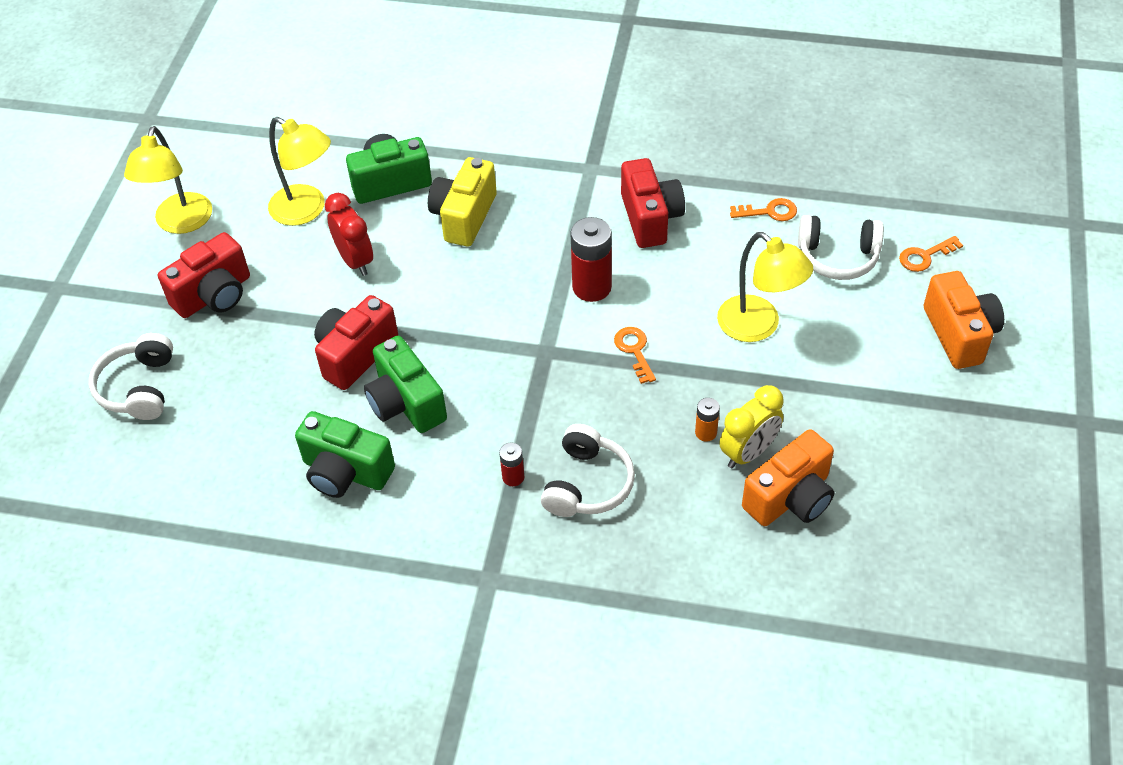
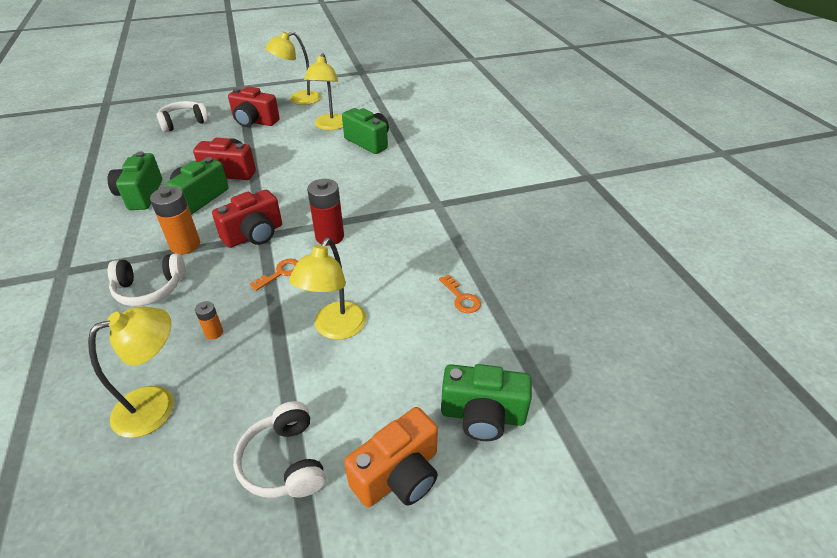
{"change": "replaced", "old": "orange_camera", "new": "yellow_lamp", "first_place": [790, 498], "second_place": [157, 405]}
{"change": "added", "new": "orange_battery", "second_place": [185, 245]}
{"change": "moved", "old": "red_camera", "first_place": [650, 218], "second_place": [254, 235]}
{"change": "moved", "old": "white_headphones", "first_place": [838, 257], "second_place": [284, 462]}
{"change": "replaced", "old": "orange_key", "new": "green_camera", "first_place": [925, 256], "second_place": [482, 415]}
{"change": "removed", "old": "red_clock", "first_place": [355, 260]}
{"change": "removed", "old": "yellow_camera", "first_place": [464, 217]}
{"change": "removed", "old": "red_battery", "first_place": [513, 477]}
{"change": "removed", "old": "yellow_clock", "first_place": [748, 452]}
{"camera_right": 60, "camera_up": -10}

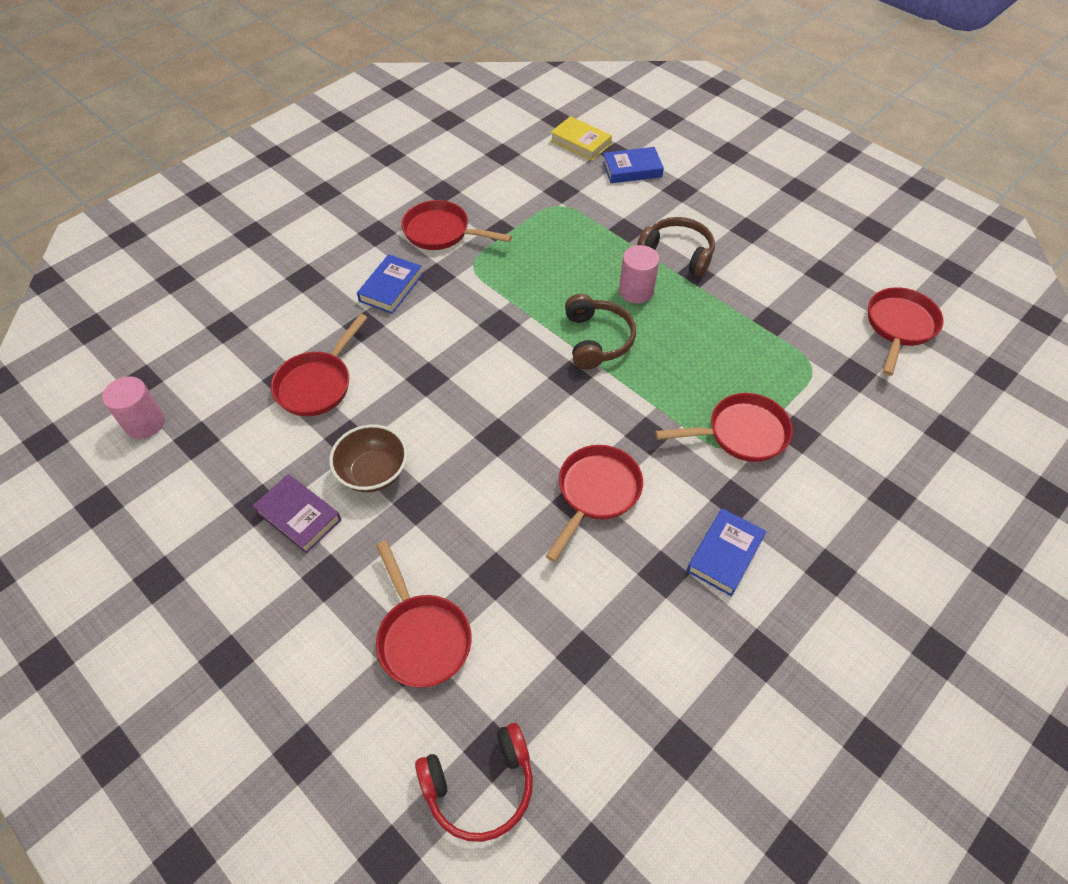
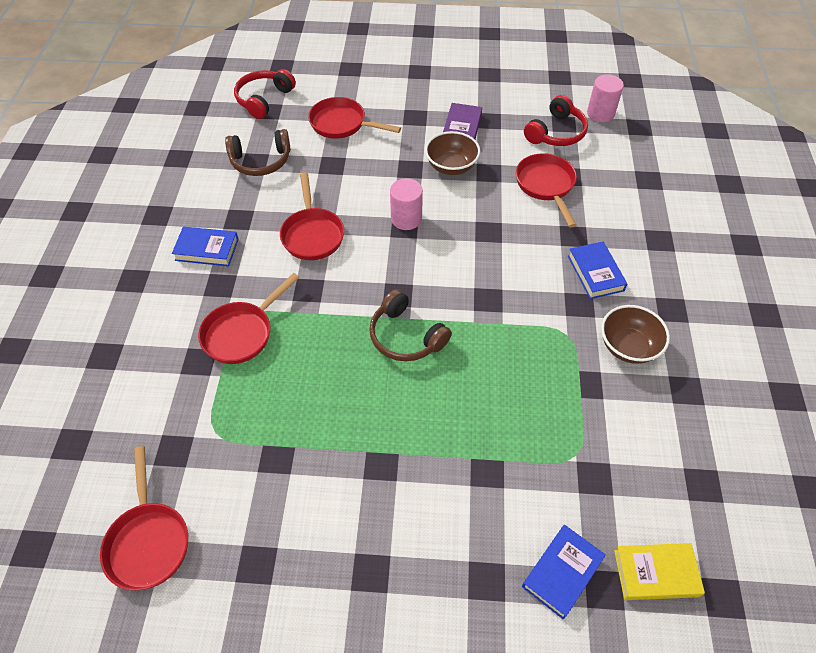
{"change": "turned", "old": "blue_book", "first_place": [724, 554], "second_place": [207, 249], "degrees": -75}
{"change": "moved", "old": "brown_headphones", "first_place": [677, 253], "second_place": [261, 161]}
{"change": "moved", "old": "pink_cylinder", "first_place": [636, 291], "second_place": [406, 219]}
{"change": "turned", "old": "purple_book", "first_place": [299, 516], "second_place": [462, 128], "degrees": -75}
{"change": "added", "new": "red_headphones", "second_place": [556, 132]}
{"change": "replaced", "old": "red_pan", "new": "brown_bowl", "first_place": [441, 232], "second_place": [628, 346]}
{"camera_right": 140, "camera_up": 0}

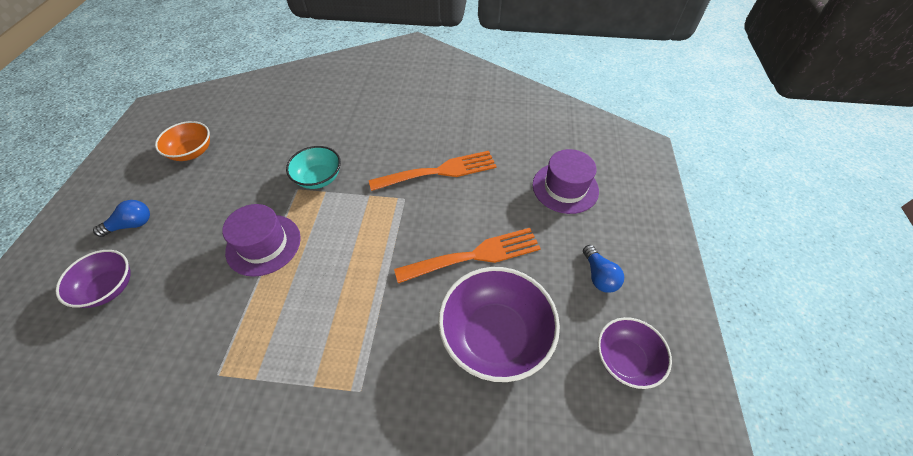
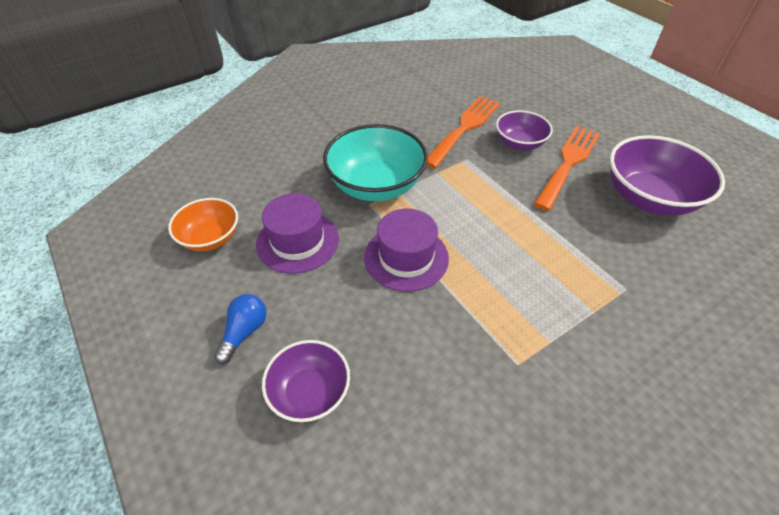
{"change": "moved", "old": "purple_hat", "first_place": [565, 188], "second_place": [297, 241]}
{"change": "resized", "old": "turquoise_bowl", "first_place": [319, 178], "second_place": [376, 185], "factor": 1.68}
{"change": "moved", "old": "purple_bowl", "first_place": [625, 359], "second_place": [519, 144]}
{"change": "removed", "old": "blue_light_bulb", "first_place": [598, 276]}
{"camera_right": -40, "camera_up": -5}

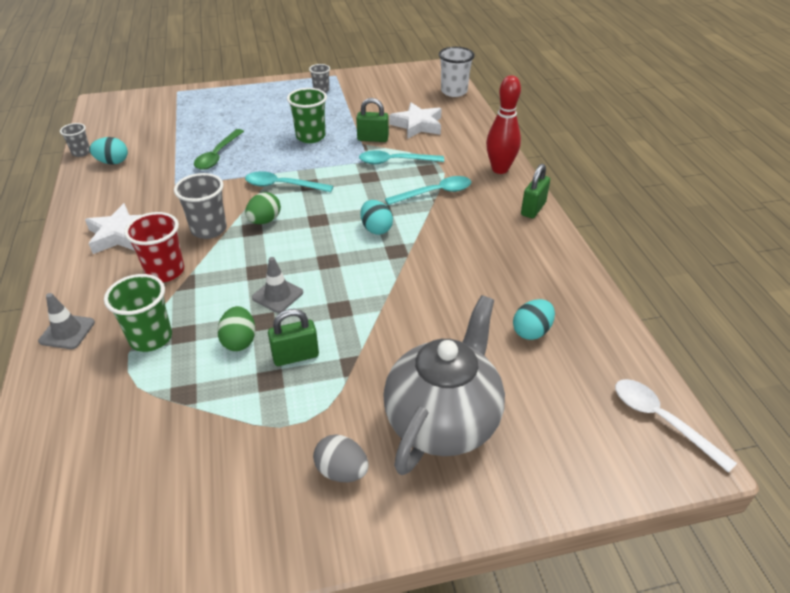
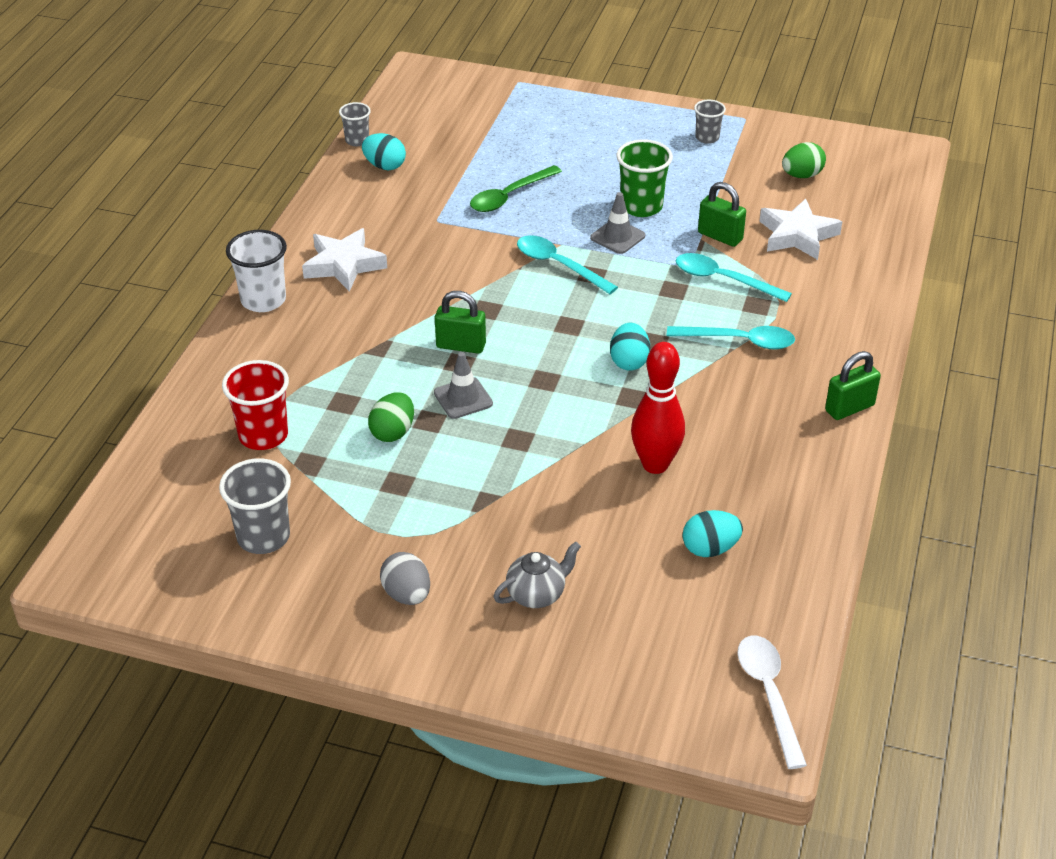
{"change": "moved", "old": "grey_cup", "first_place": [209, 229], "second_place": [263, 537]}
{"change": "moved", "old": "red_cup", "first_place": [165, 271], "second_place": [263, 435]}
{"change": "moved", "old": "white_cup", "first_place": [454, 91], "second_place": [263, 300]}
{"change": "moved", "old": "green_padlock", "first_place": [295, 356], "second_place": [461, 346]}
{"change": "resized", "old": "grey_teapot", "first_place": [443, 421], "second_place": [537, 594], "factor": 0.45}
{"change": "moved", "old": "grey_traffic_cone", "first_place": [67, 332], "second_place": [617, 237]}
{"change": "moved", "old": "red_bowling_pin", "first_place": [500, 169], "second_place": [655, 464]}
{"change": "moved", "old": "green_egg", "first_place": [264, 221], "second_place": [801, 175]}
{"change": "removed", "old": "green_cup", "first_place": [151, 338]}
{"camera_right": 30, "camera_up": 0}

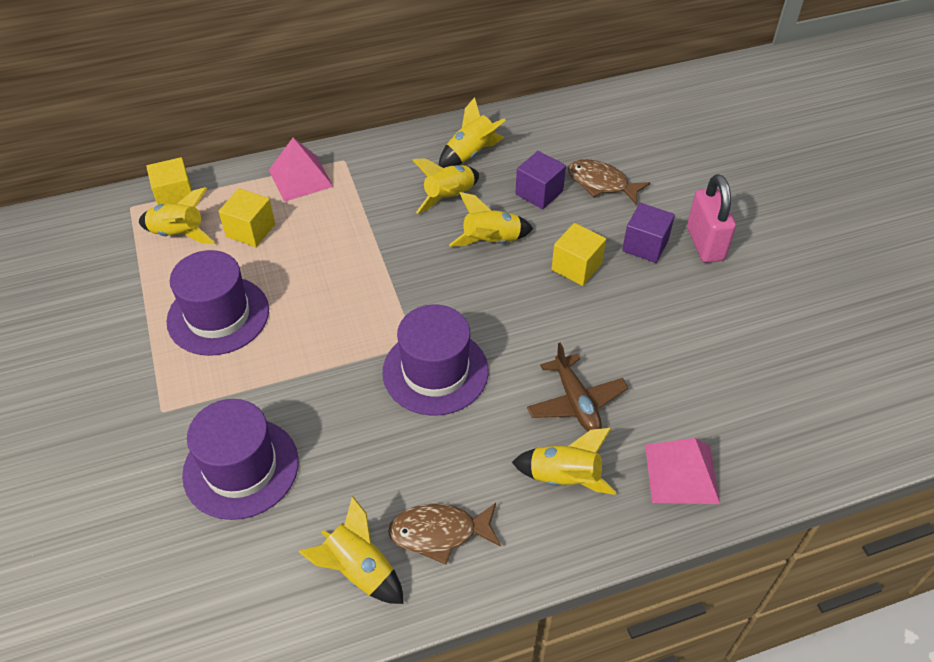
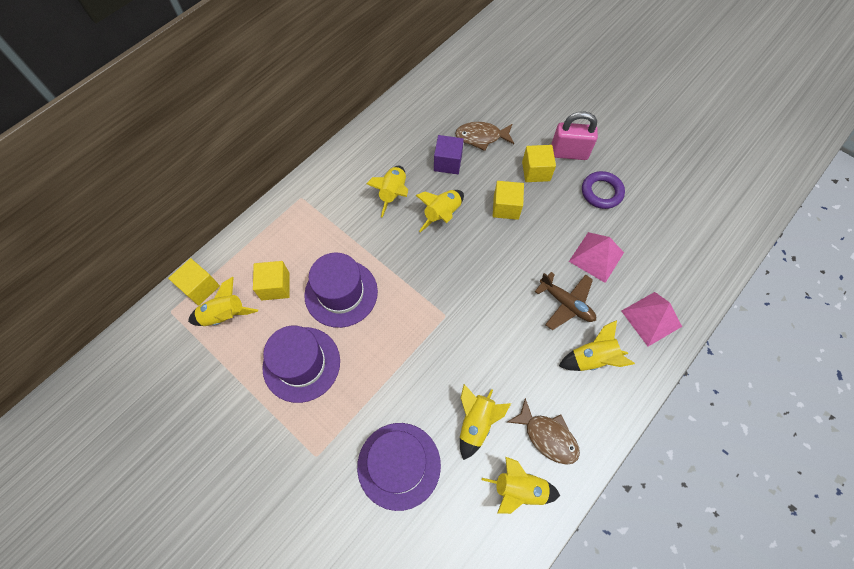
{"change": "moved", "old": "purple_hat", "first_place": [435, 371], "second_place": [341, 293]}
{"change": "moved", "old": "yellow_rocket", "first_place": [470, 154], "second_place": [476, 423]}
{"change": "turned", "old": "brown_fish", "first_place": [439, 533], "second_place": [547, 436], "degrees": -105}
{"change": "recoloured", "old": "purple_cube", "new": "yellow_cube", "first_place": [645, 245], "second_place": [536, 171]}
{"change": "turned", "old": "pink_padlock", "first_place": [705, 244], "second_place": [568, 153], "degrees": -45}
{"change": "moved", "old": "pink_pyramid", "first_place": [300, 178], "second_place": [596, 256]}
{"change": "added", "new": "purple_ring", "second_place": [601, 192]}
{"camera_right": -30, "camera_up": 15}

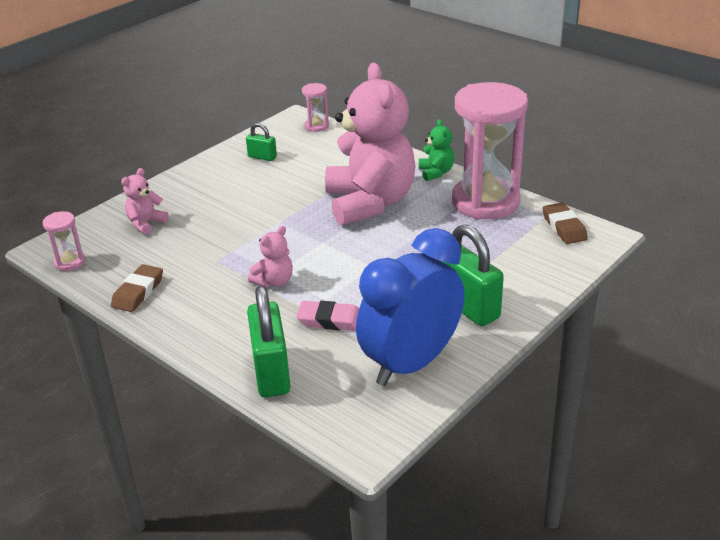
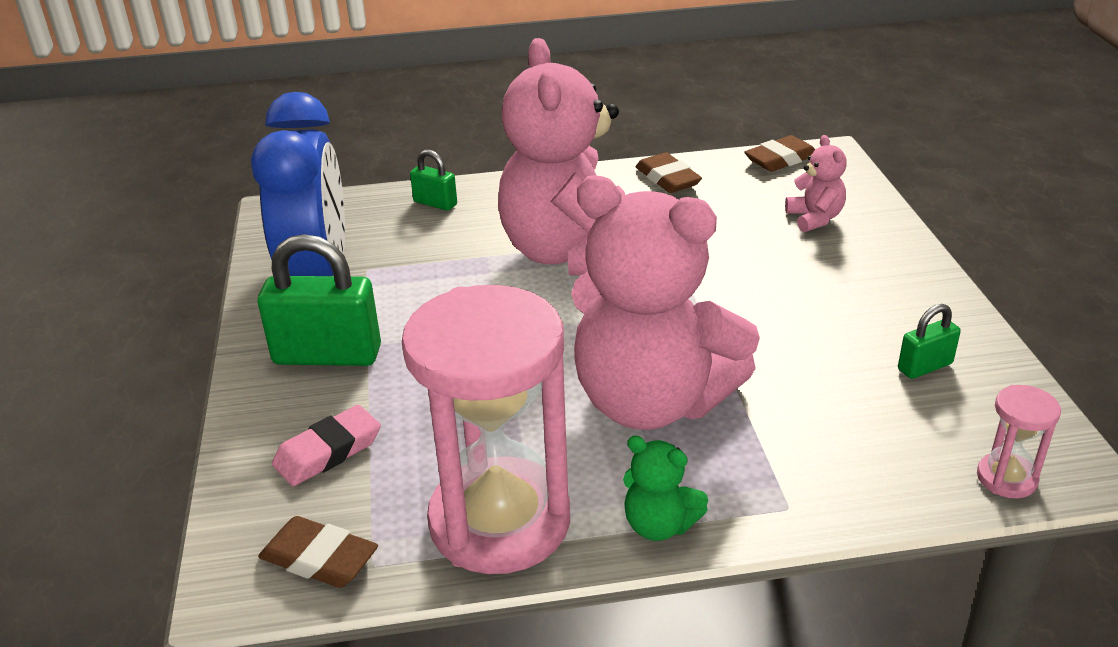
{"change": "moved", "old": "pink_eraser", "first_place": [330, 320], "second_place": [328, 452]}
{"change": "resized", "old": "green_padlock", "first_place": [271, 372], "second_place": [435, 203], "factor": 0.52}
{"change": "resized", "old": "pink_teddy_bear", "first_place": [274, 281], "second_place": [572, 255], "factor": 2.45}
{"change": "replaced", "old": "pink_hourglass", "new": "brown_eraser", "first_place": [70, 262], "second_place": [780, 159]}
{"camera_right": 130, "camera_up": 0}

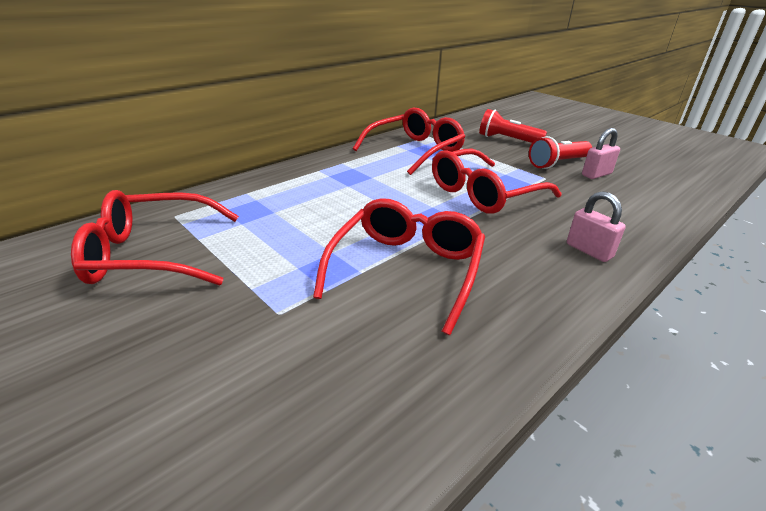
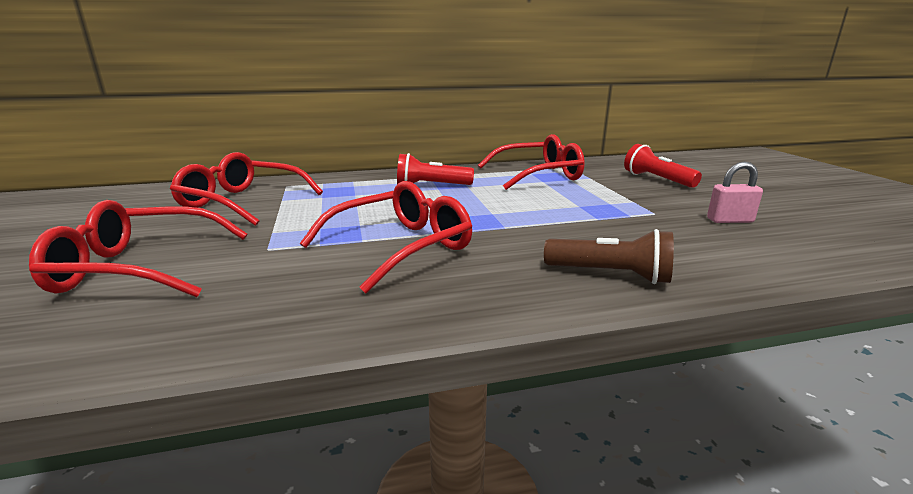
{"change": "moved", "old": "red_glasses", "first_place": [483, 193], "second_place": [138, 268]}
{"change": "moved", "old": "red_flashlight", "first_place": [558, 163], "second_place": [431, 186]}
{"change": "replaced", "old": "pink_padlock", "new": "brown_flashlight", "first_place": [589, 251], "second_place": [610, 274]}
{"camera_right": 30, "camera_up": -10}

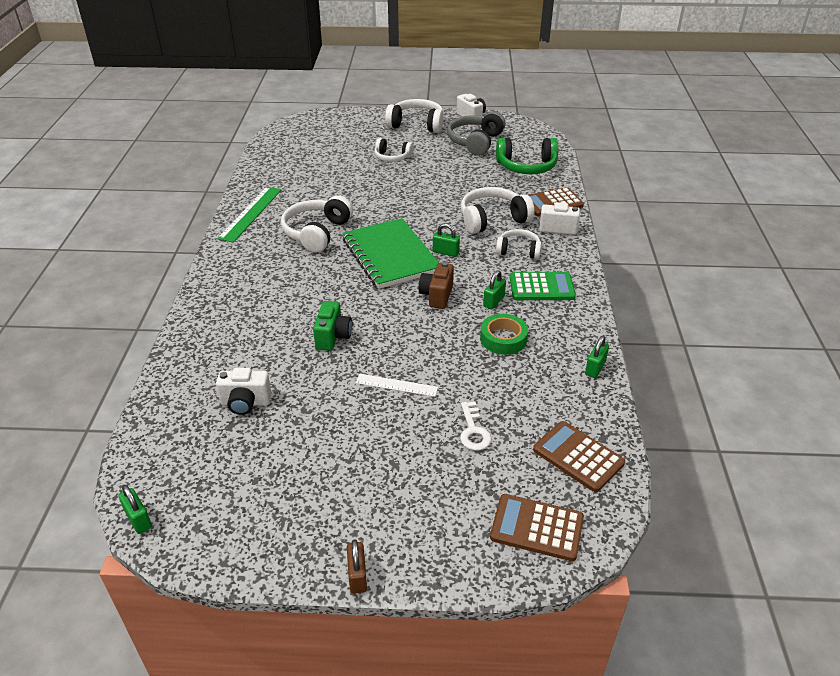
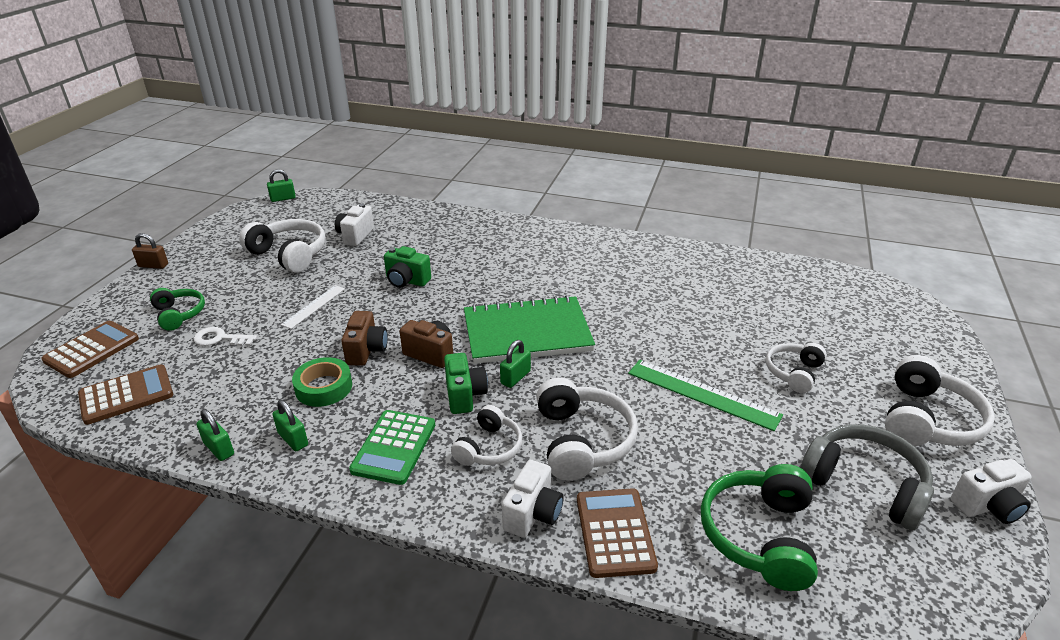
{"change": "added", "new": "green_headphones", "second_place": [179, 314]}
{"change": "moved", "old": "white_headphones", "first_place": [317, 233], "second_place": [289, 254]}
{"change": "moved", "old": "green_padlock", "first_place": [493, 301], "second_place": [293, 439]}
{"change": "added", "new": "brown_camera", "second_place": [366, 351]}
{"change": "added", "new": "green_camera", "second_place": [465, 395]}
{"change": "moved", "old": "green_ruler", "first_place": [251, 213], "second_place": [702, 394]}
{"camera_right": 105, "camera_up": -5}

